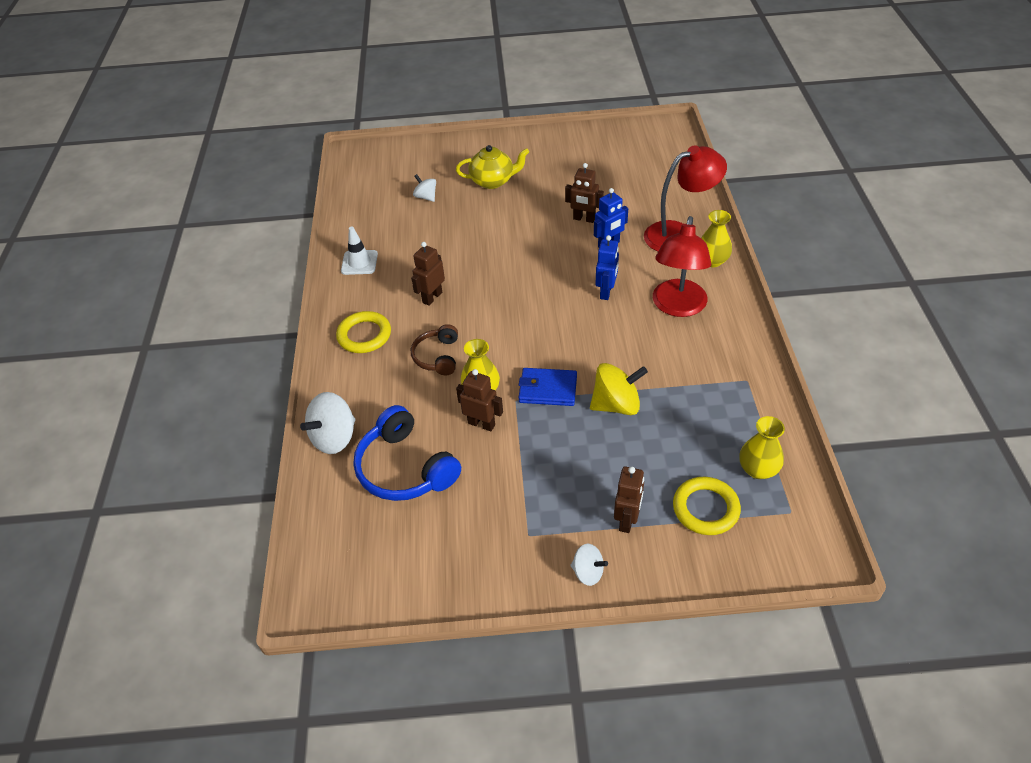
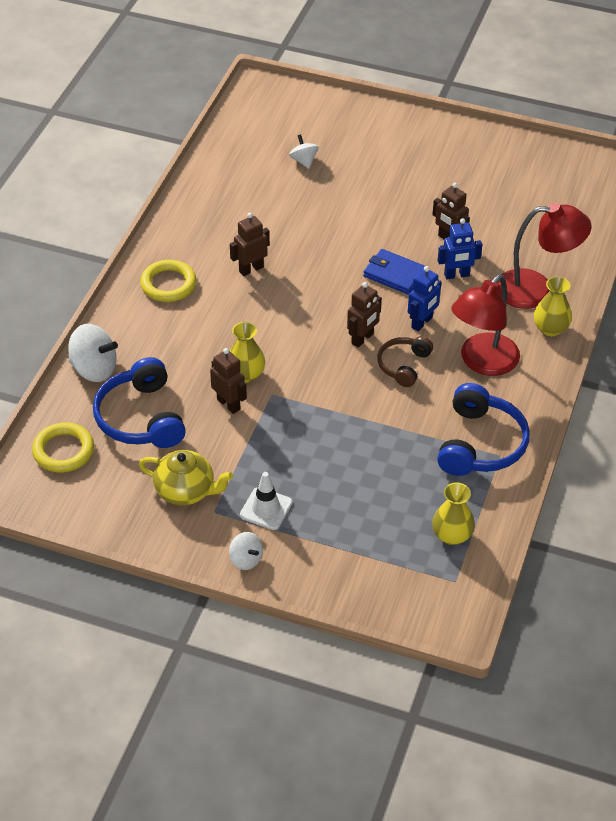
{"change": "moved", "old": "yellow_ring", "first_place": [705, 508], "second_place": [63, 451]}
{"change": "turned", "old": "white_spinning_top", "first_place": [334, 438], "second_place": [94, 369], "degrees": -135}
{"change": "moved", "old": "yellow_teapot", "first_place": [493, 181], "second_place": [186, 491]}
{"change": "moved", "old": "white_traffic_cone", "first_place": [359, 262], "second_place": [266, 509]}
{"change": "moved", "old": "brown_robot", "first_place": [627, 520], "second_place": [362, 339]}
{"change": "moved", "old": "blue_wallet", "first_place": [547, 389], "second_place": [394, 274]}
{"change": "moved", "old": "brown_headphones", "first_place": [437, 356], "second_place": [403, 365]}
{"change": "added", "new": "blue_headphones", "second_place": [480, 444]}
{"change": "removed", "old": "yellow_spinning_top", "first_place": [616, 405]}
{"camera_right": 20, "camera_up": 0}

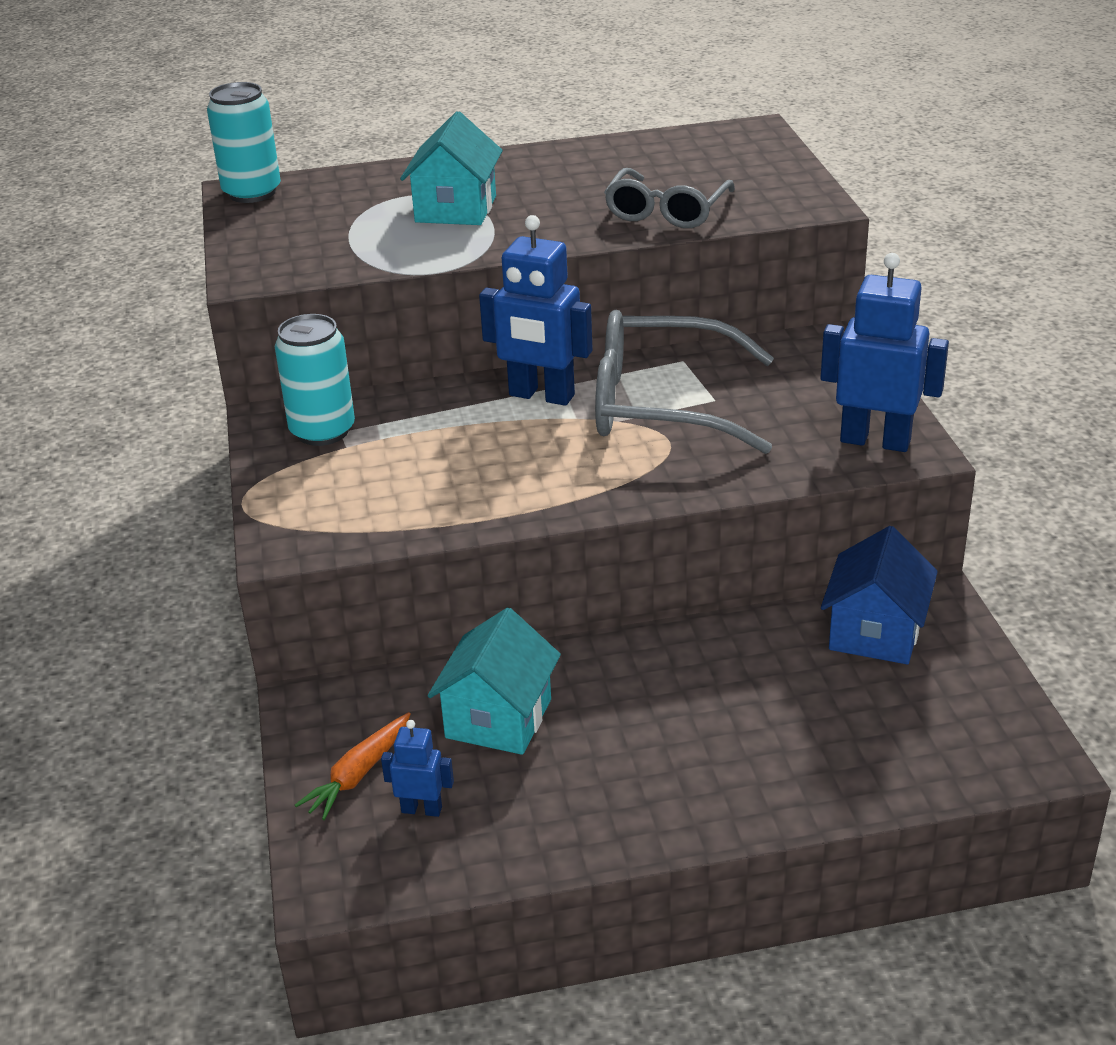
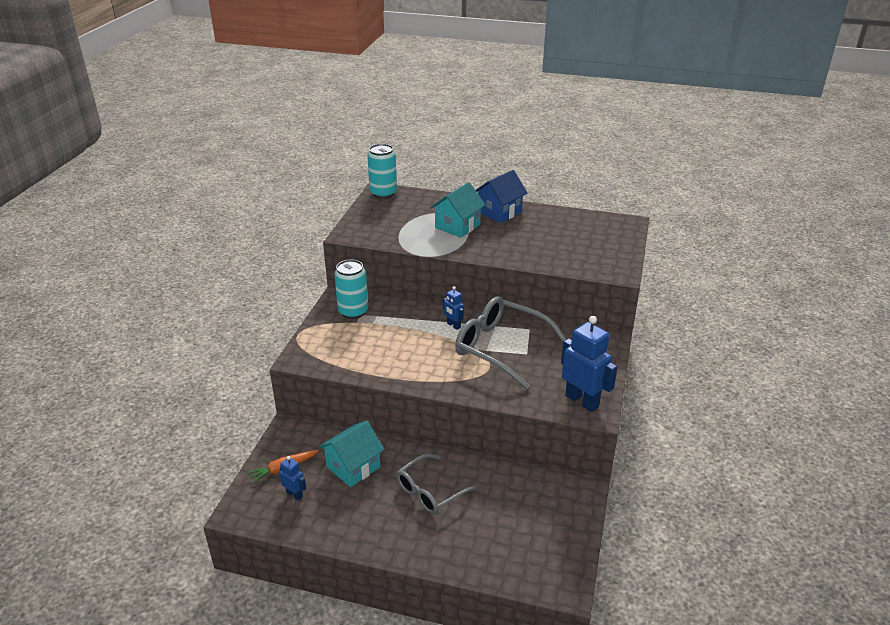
{"change": "moved", "old": "grey_glasses", "first_place": [666, 211], "second_place": [430, 491]}
{"change": "resized", "old": "blue_robot", "first_place": [541, 396], "second_place": [453, 325], "factor": 0.51}
{"change": "moved", "old": "blue_house", "first_place": [875, 632], "second_place": [499, 212]}
{"camera_right": 25, "camera_up": 0}

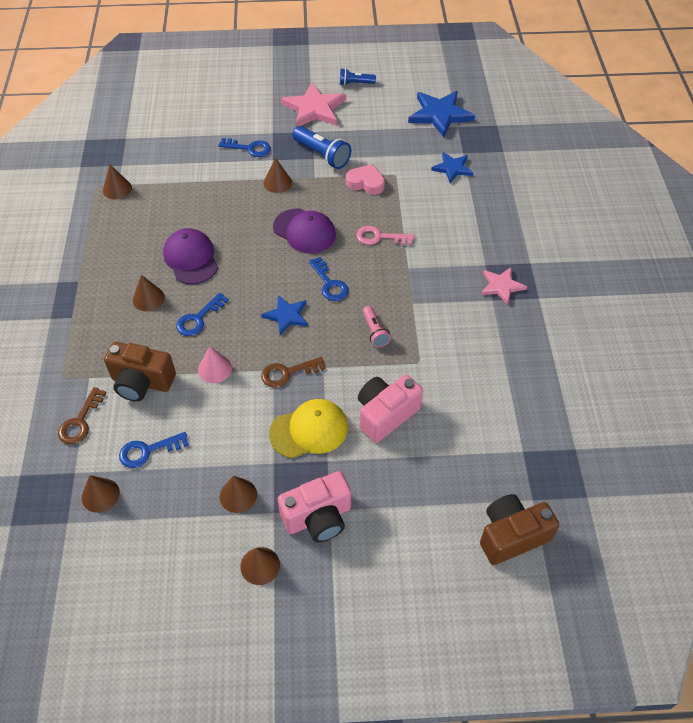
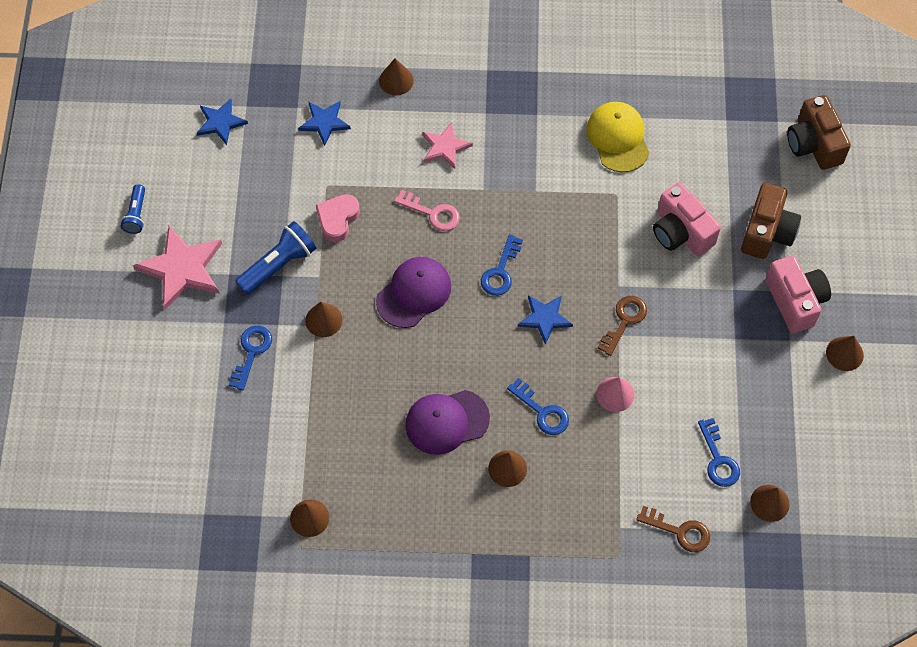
{"change": "resized", "old": "blue_star", "first_place": [440, 115], "second_place": [220, 122], "factor": 0.6}
{"change": "moved", "old": "brown_cone", "first_place": [238, 495], "second_place": [396, 80]}
{"change": "turned", "old": "pink_key", "first_place": [379, 237], "second_place": [432, 213], "degrees": -75}
{"change": "moved", "old": "pink_star", "first_place": [501, 286], "second_place": [445, 147]}
{"change": "turned", "old": "blue_key", "first_place": [329, 284], "second_place": [500, 271], "degrees": 135}
{"change": "moved", "old": "yellow_cap", "first_place": [309, 430], "second_place": [618, 138]}
{"change": "turned", "old": "brown_key", "first_place": [287, 373], "second_place": [624, 321], "degrees": -135}
{"change": "moved", "old": "brown_camera", "first_place": [142, 382], "second_place": [767, 232]}
{"change": "removed", "old": "pink_flashlight", "first_place": [374, 332]}
{"camera_right": -85, "camera_up": 10}

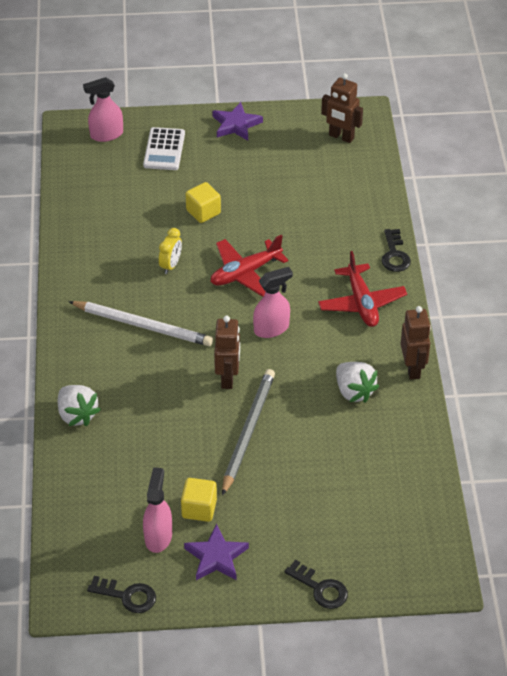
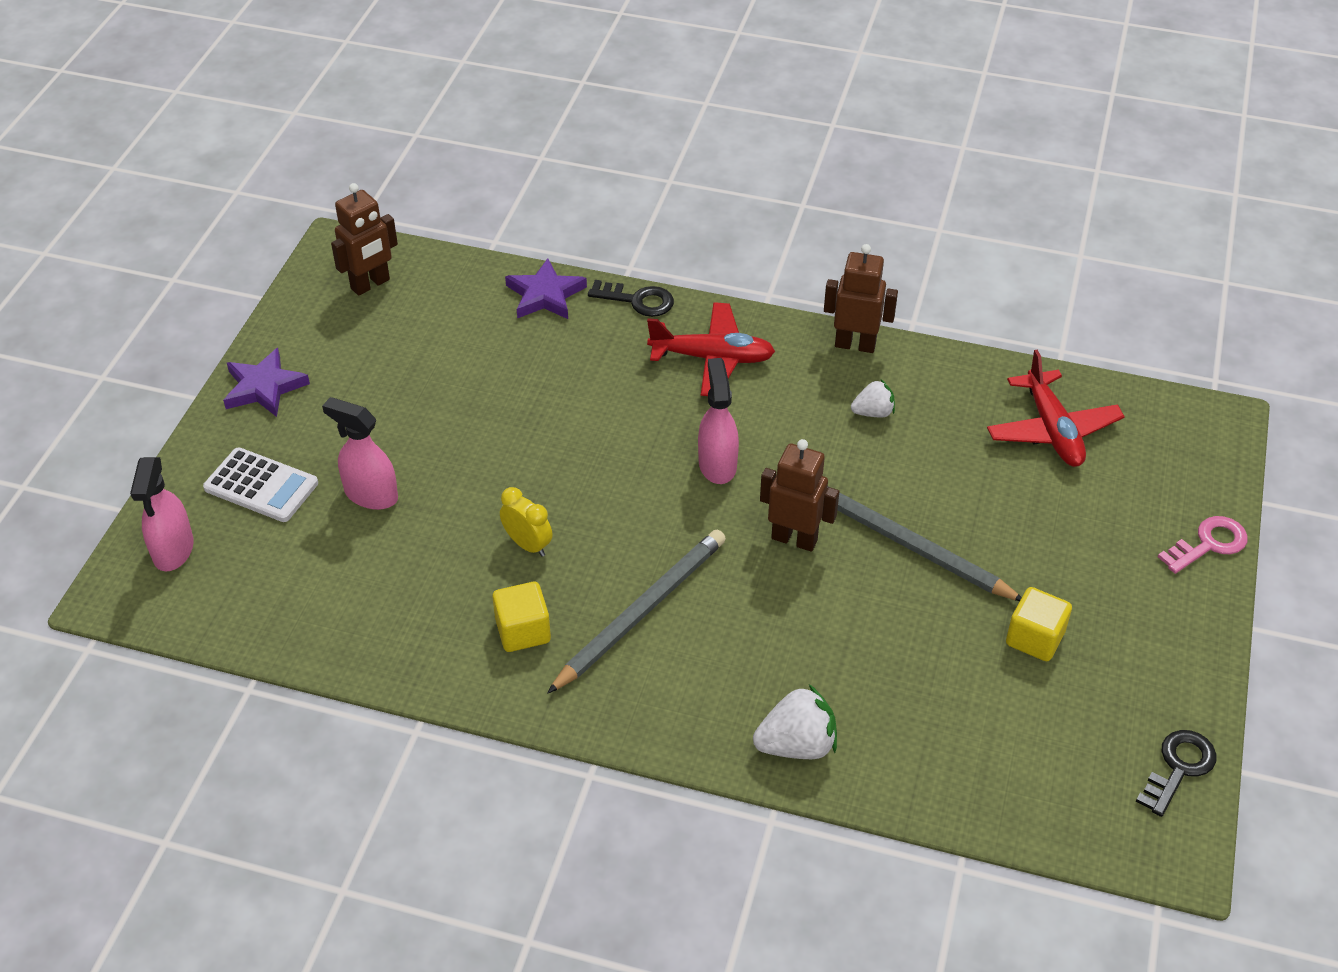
{"change": "moved", "old": "pink_spray_bottle", "first_place": [158, 536], "second_place": [371, 494]}
{"change": "moved", "old": "yellow_cube", "first_place": [203, 212], "second_place": [523, 631]}
{"change": "moved", "old": "purple_star", "first_place": [216, 557], "second_place": [545, 295]}
{"change": "recoloured", "old": "white_pencil", "new": "grey_pencil", "first_place": [143, 325], "second_place": [641, 612]}
{"change": "resized", "old": "white_strawberry", "first_place": [354, 391], "second_place": [873, 412], "factor": 0.62}
{"change": "moved", "old": "red_plane", "first_place": [245, 273], "second_place": [1052, 430]}
{"change": "recoloured", "old": "black_key", "new": "pink_key", "first_place": [320, 588], "second_place": [1208, 544]}
{"camera_right": -70, "camera_up": 0}

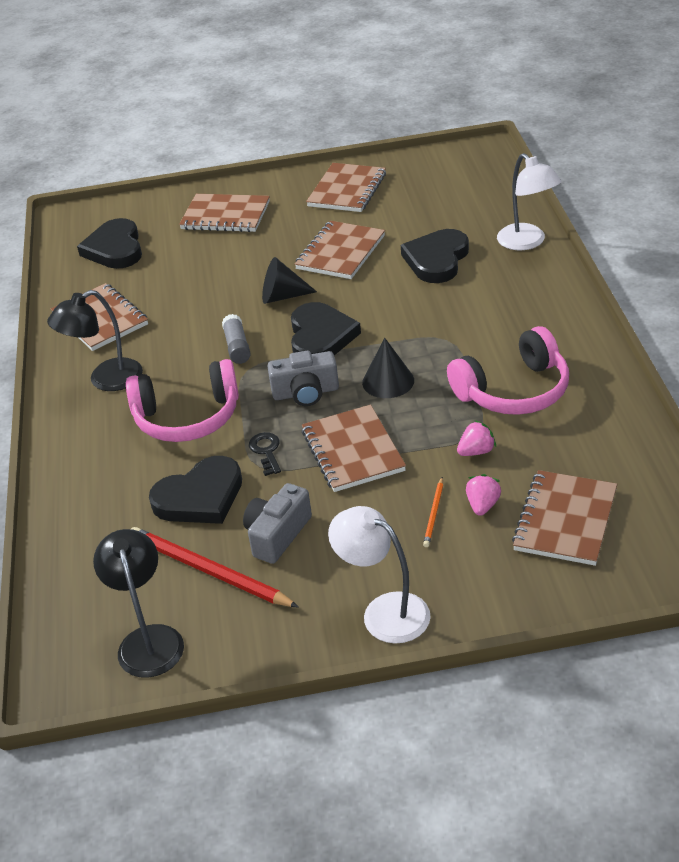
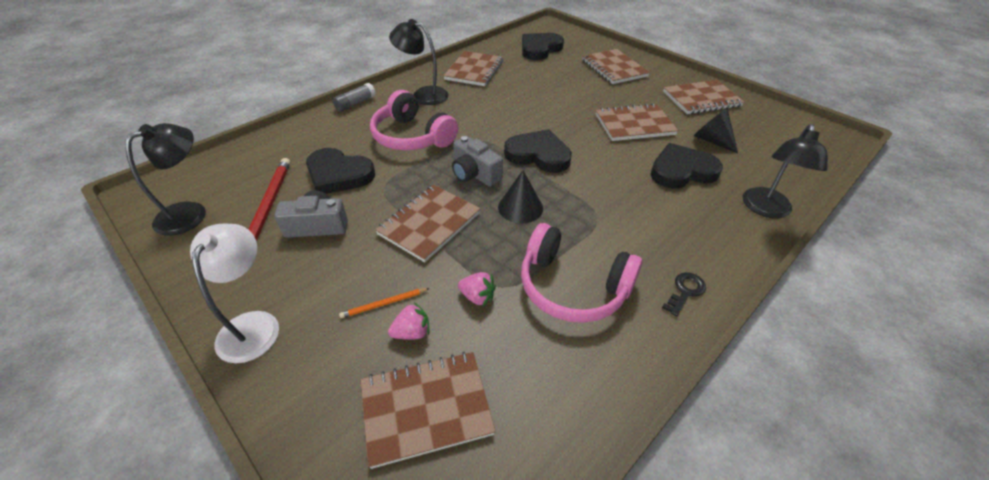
{"change": "moved", "old": "grey_glue_stick", "first_place": [237, 347], "second_place": [355, 103]}
{"change": "turned", "old": "black_heart", "first_place": [320, 337], "second_place": [538, 155], "degrees": -120}
{"change": "moved", "old": "black_key", "first_place": [266, 451], "second_place": [685, 291]}
{"change": "moved", "old": "black_cone", "first_place": [282, 296], "second_place": [712, 141]}
{"change": "recoloured", "old": "white_lamp", "new": "black_lamp", "first_place": [527, 242], "second_place": [766, 209]}
{"camera_right": 50, "camera_up": 5}

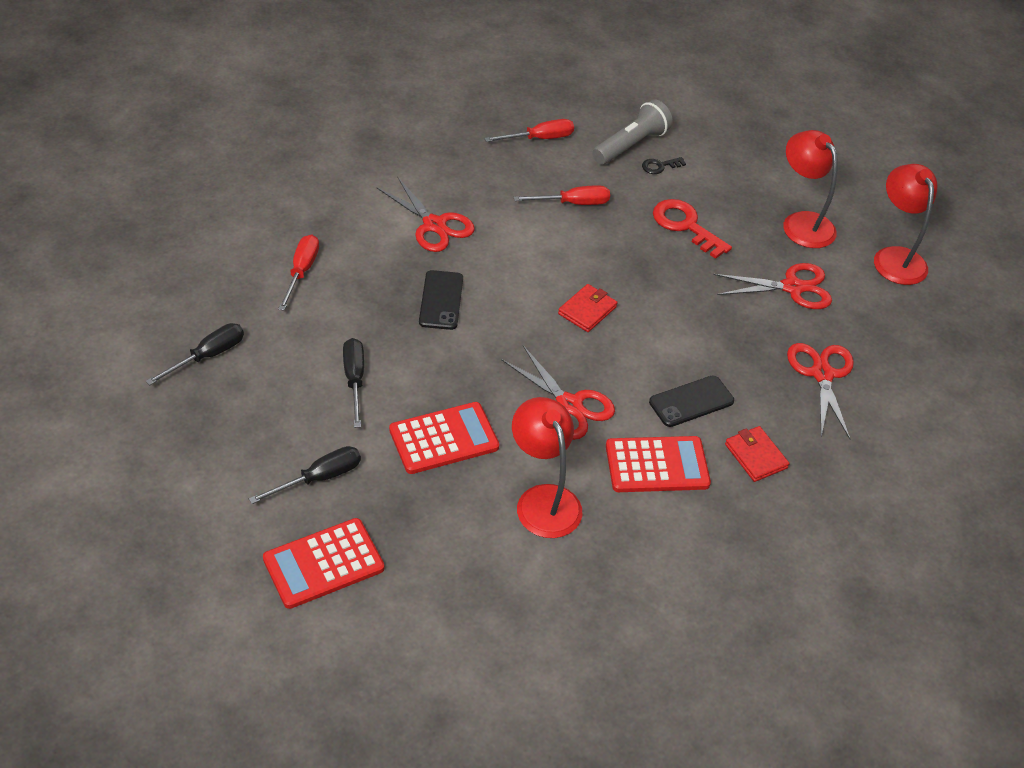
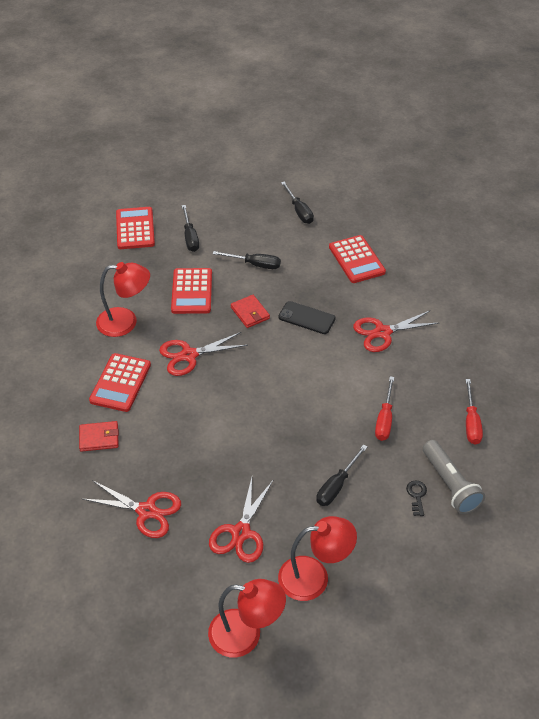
{"change": "moved", "old": "red_wallet", "first_place": [587, 310], "second_place": [250, 313]}
{"change": "replaced", "old": "red_key", "new": "black_screwdriver", "first_place": [685, 226], "second_place": [336, 485]}
{"change": "replaced", "old": "red_screwdriver", "new": "red_calculator", "first_place": [301, 271], "second_place": [356, 260]}
{"change": "removed", "old": "black_phone", "first_place": [691, 401]}
{"camera_right": 115, "camera_up": 0}

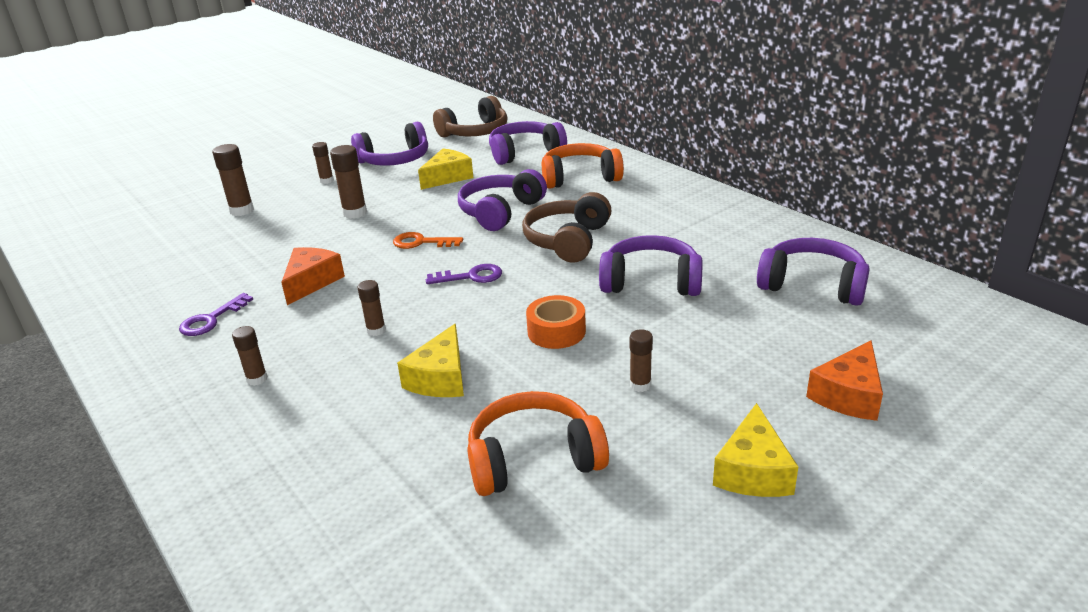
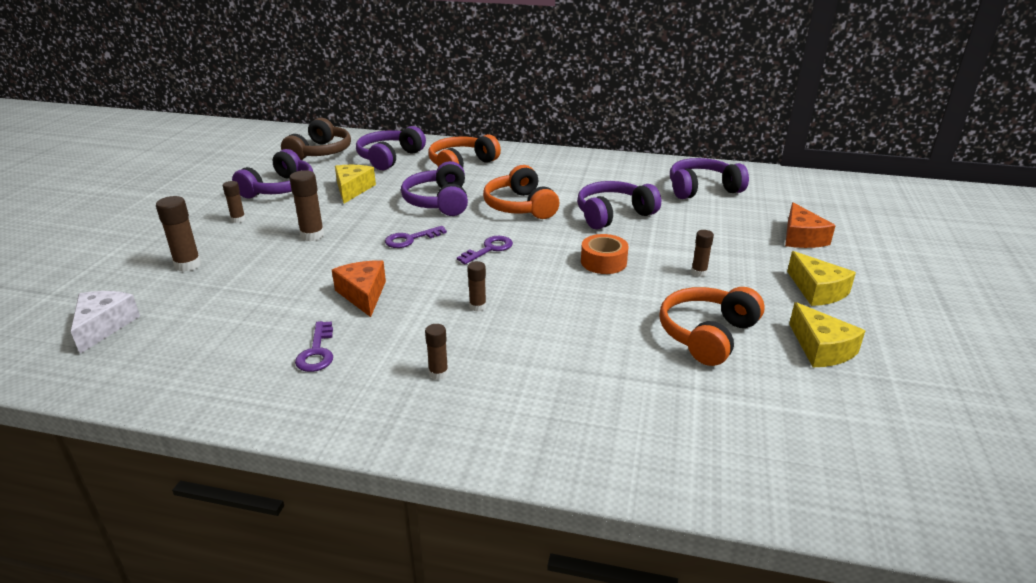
{"change": "added", "new": "white_cheese", "second_place": [104, 326]}
{"change": "recoloured", "old": "orange_key", "new": "purple_key", "first_place": [421, 242], "second_place": [410, 239]}
{"change": "recoloured", "old": "brown_headphones", "new": "orange_headphones", "first_place": [568, 240], "second_place": [520, 206]}
{"change": "moved", "old": "yellow_cheese", "first_place": [440, 378], "second_place": [821, 348]}
{"camera_right": -40, "camera_up": 0}

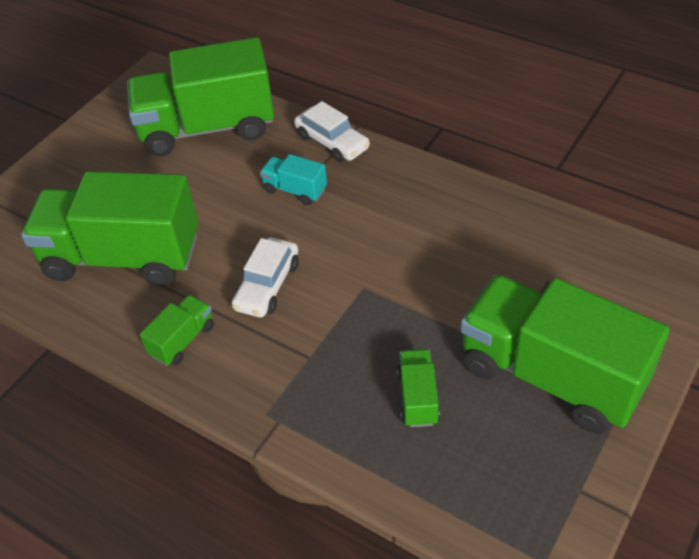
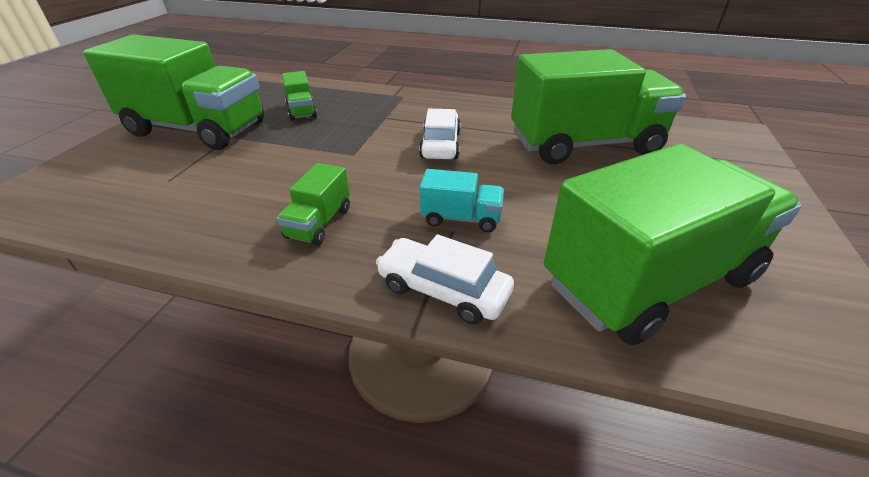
{"change": "moved", "old": "green_truck", "first_place": [182, 340], "second_place": [319, 223]}
{"camera_right": 160, "camera_up": -10}

